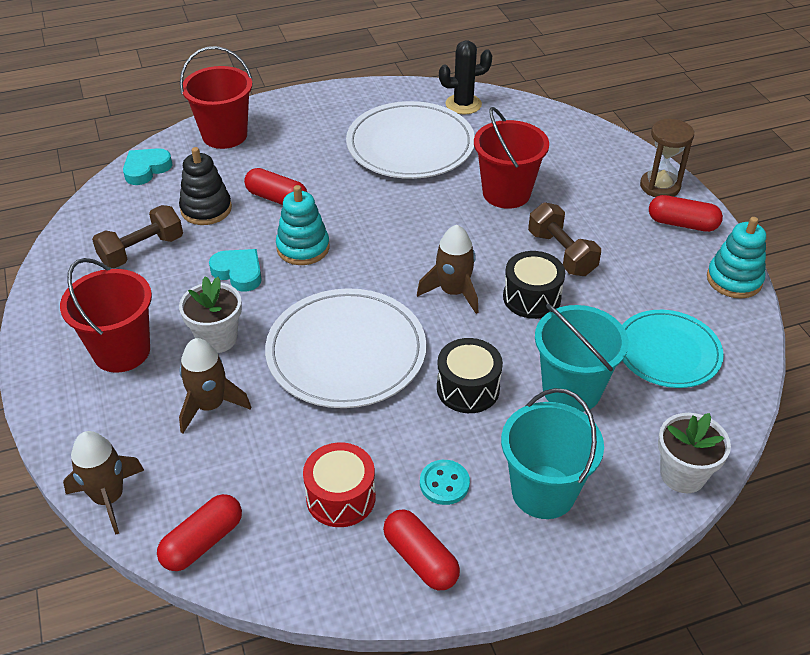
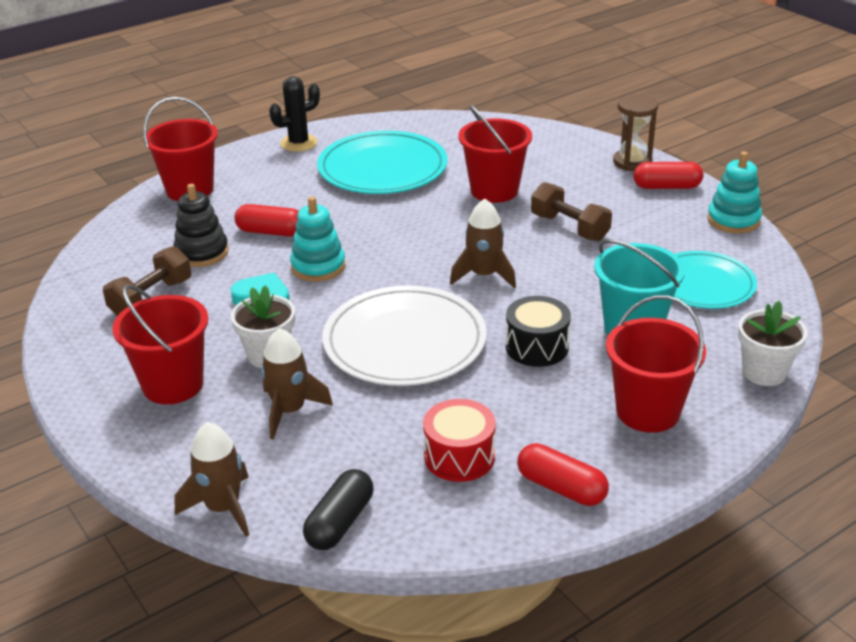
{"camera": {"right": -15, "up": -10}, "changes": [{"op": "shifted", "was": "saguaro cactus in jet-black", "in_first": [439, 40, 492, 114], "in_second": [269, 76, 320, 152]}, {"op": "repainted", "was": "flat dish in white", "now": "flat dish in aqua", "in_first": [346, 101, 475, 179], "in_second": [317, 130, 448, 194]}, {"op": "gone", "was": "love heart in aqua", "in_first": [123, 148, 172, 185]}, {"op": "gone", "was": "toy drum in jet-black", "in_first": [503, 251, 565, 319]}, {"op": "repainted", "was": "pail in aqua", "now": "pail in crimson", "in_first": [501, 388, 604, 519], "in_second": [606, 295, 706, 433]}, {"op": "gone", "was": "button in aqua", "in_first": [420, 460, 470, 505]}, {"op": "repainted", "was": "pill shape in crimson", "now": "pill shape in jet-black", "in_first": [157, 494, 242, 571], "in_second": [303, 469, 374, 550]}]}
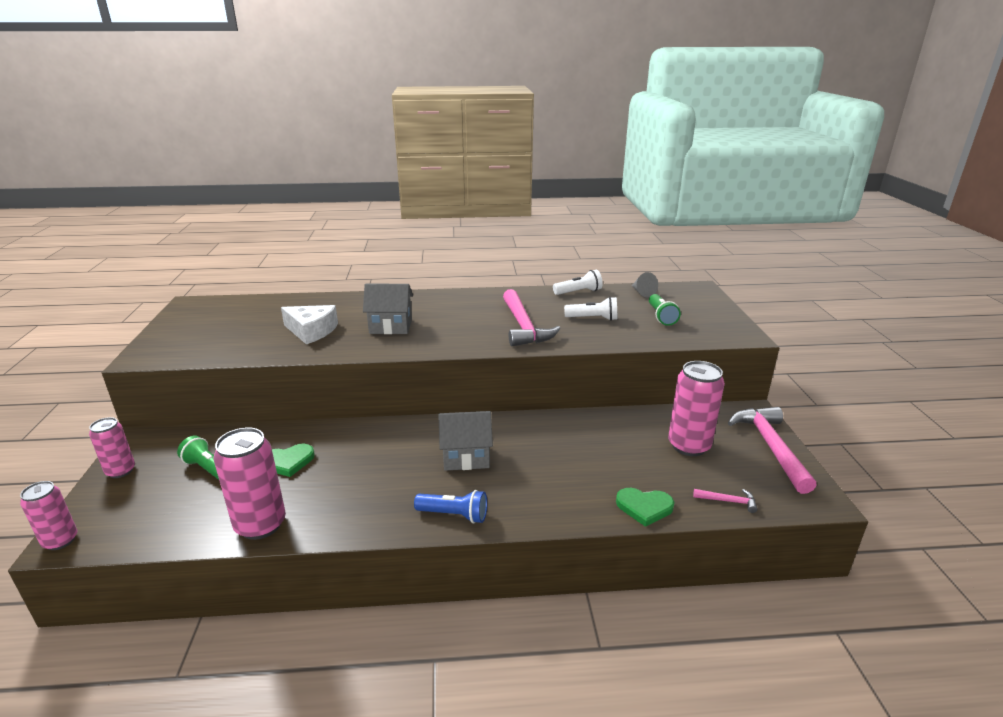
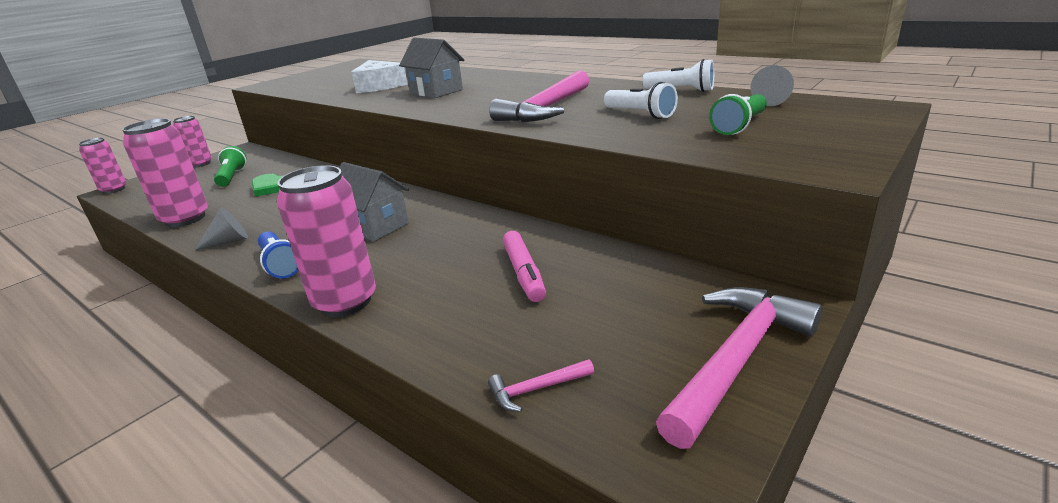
{"camera": {"right": 45, "up": 0}, "changes": [{"op": "shifted", "was": "tin in pink", "in_first": [668, 361, 725, 456], "in_second": [277, 165, 376, 317]}, {"op": "gone", "was": "love heart in leaf-green", "in_first": [616, 488, 675, 527]}, {"op": "rotated", "was": "hammer in pink", "in_first": [693, 489, 757, 513], "in_second": [488, 359, 594, 412], "clockwise": 105}, {"op": "new", "now": "cone in ash-grey", "in_second": [194, 207, 248, 251]}, {"op": "new", "now": "marker pen in pink", "in_second": [503, 231, 546, 302]}]}
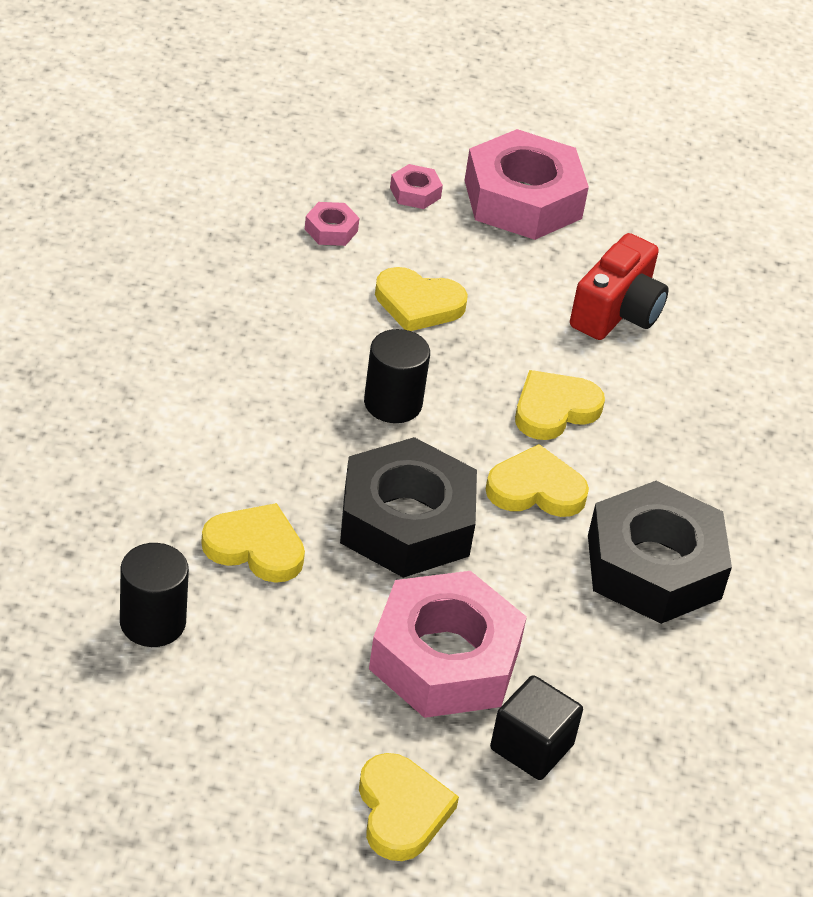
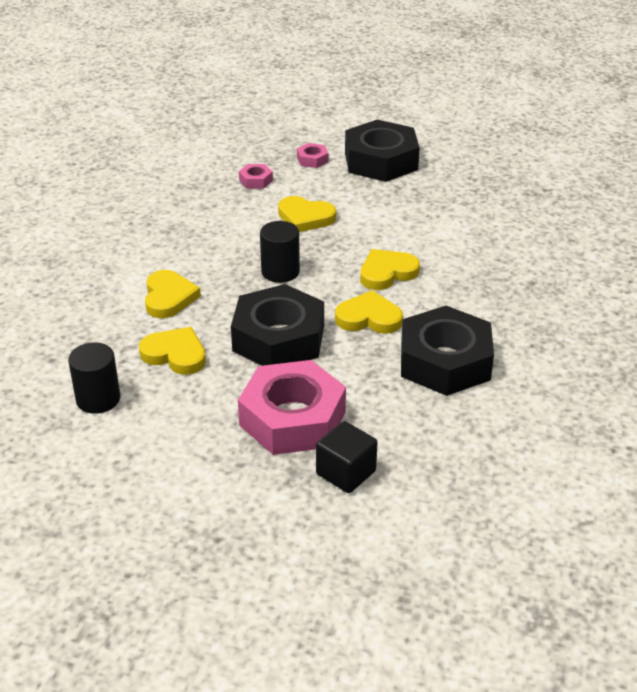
{"camera": {"right": 10, "up": -5}, "changes": [{"op": "repainted", "was": "hex nut in pink", "now": "hex nut in jet-black", "in_first": [465, 129, 589, 240], "in_second": [345, 120, 420, 182]}, {"op": "gone", "was": "camera in crimson", "in_first": [570, 233, 668, 340]}, {"op": "shifted", "was": "love heart in bright yellow", "in_first": [359, 753, 459, 861], "in_second": [145, 270, 201, 318]}]}
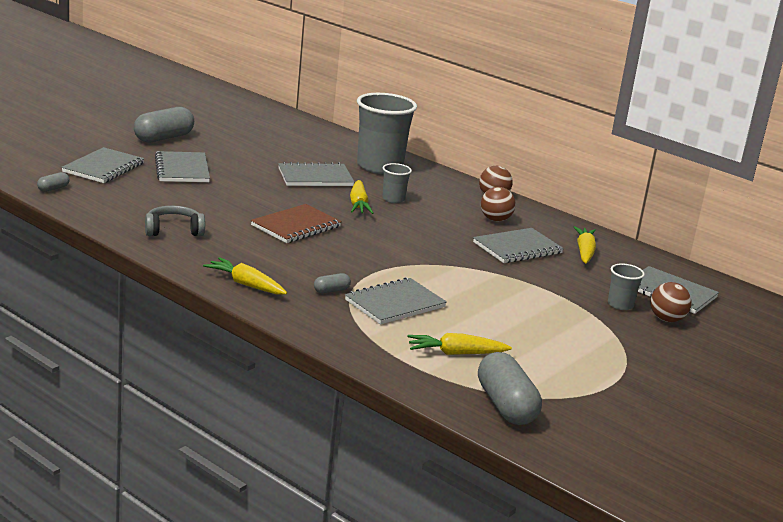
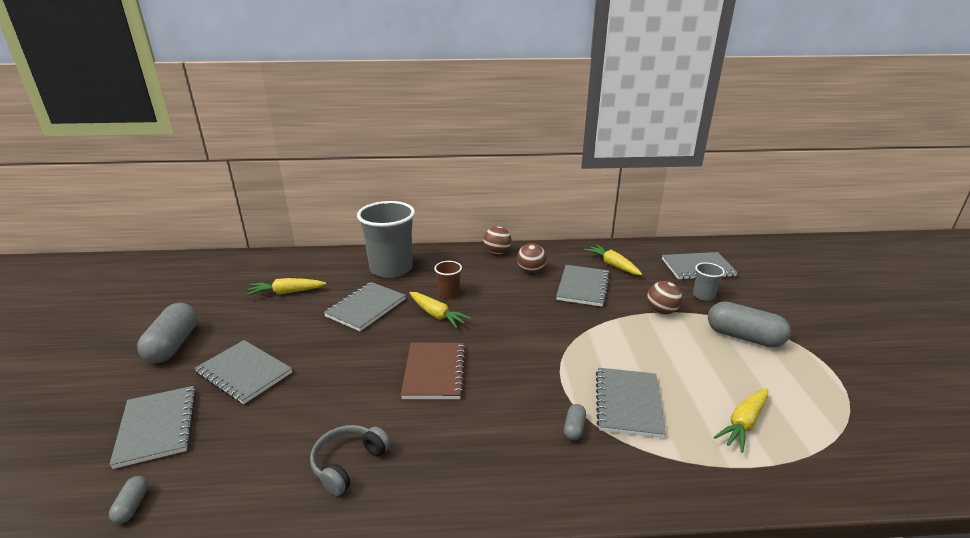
{"camera": {"right": -40, "up": 5}, "changes": [{"op": "repainted", "was": "cup in ash-grey", "now": "cup in brown", "in_first": [382, 163, 412, 203], "in_second": [434, 261, 462, 299]}, {"op": "shifted", "was": "toy carrot in bright yellow", "in_first": [203, 257, 287, 295], "in_second": [247, 278, 326, 295]}, {"op": "shifted", "was": "play ball in brown", "in_first": [650, 282, 692, 322], "in_second": [647, 281, 682, 315]}, {"op": "shifted", "was": "pill shape in ash-grey", "in_first": [478, 352, 542, 425], "in_second": [708, 301, 791, 347]}]}
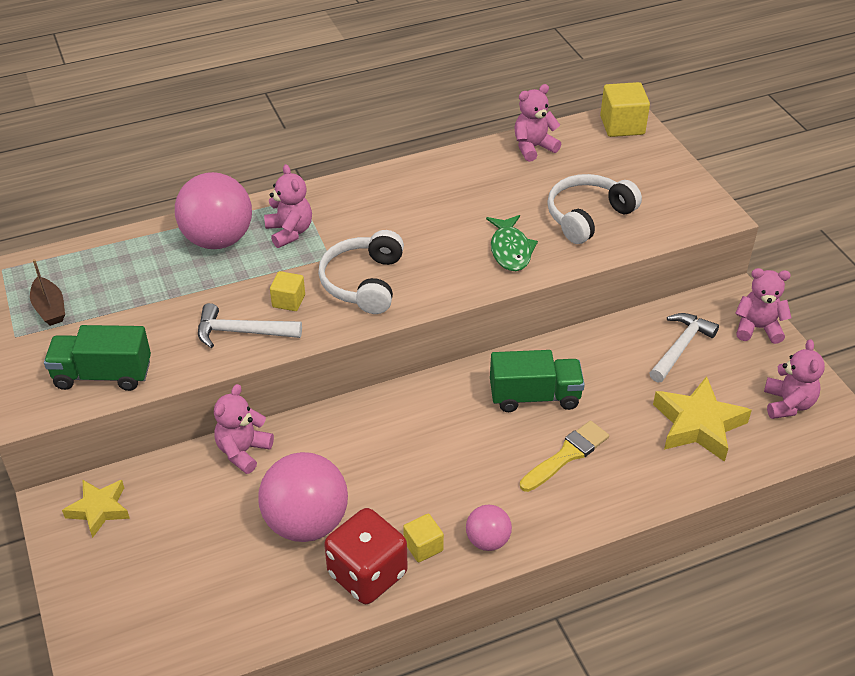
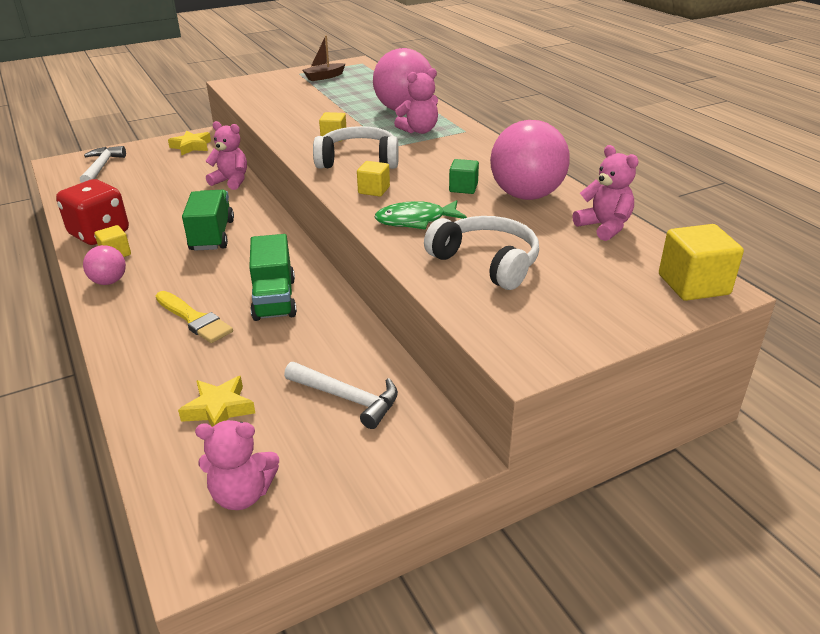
{"camera": {"right": 85, "up": -10}, "changes": [{"op": "gone", "was": "teddy bear in pink", "in_first": [735, 268, 791, 344]}, {"op": "shifted", "was": "hammer in white", "in_first": [198, 303, 302, 348], "in_second": [80, 146, 126, 183]}, {"op": "shifted", "was": "lorry in leaf-green", "in_first": [44, 325, 151, 391], "in_second": [182, 190, 234, 251]}, {"op": "scaled", "was": "star in bright yellow", "in_first": [653, 376, 752, 462], "in_second": [178, 376, 255, 427], "ratio": 0.64}, {"op": "shifted", "was": "play ball in pink", "in_first": [258, 452, 348, 542], "in_second": [490, 120, 570, 200]}, {"op": "new", "now": "cube in leaf-green", "in_second": [449, 159, 479, 194]}, {"op": "new", "now": "cube in bright yellow", "in_second": [357, 161, 390, 197]}]}
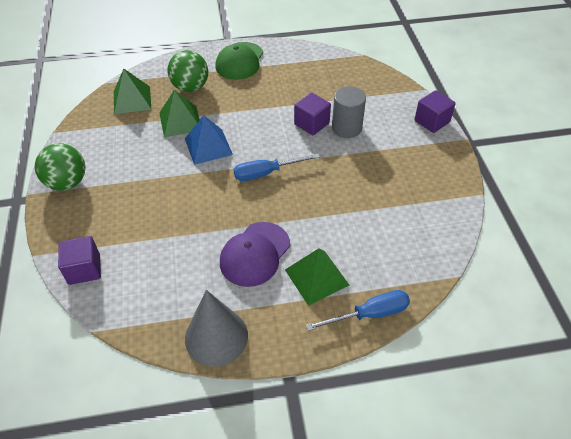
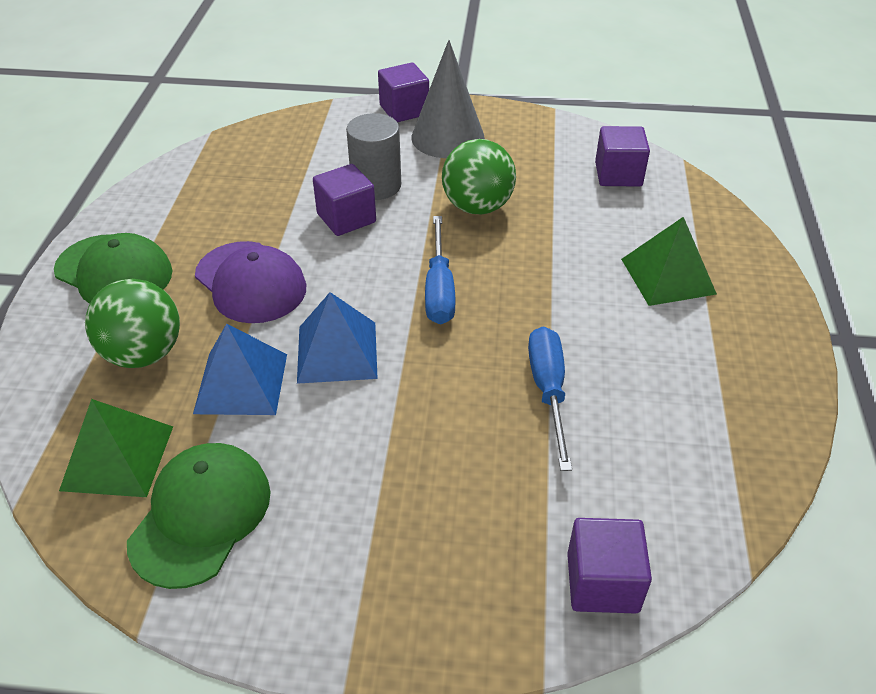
{"camera": {"right": -75, "up": -5}, "changes": [{"op": "repainted", "was": "pyramid shape in leaf-green", "now": "pyramid shape in royal blue", "in_first": [160, 90, 200, 137], "in_second": [193, 323, 287, 415]}, {"op": "shifted", "was": "play ball in leaf-green", "in_first": [35, 143, 85, 191], "in_second": [442, 139, 516, 214]}, {"op": "shifted", "was": "peaked cap in purple", "in_first": [220, 222, 290, 287], "in_second": [195, 241, 307, 323]}, {"op": "shifted", "was": "cone in ash-grey", "in_first": [185, 290, 248, 367], "in_second": [411, 40, 485, 158]}, {"op": "shifted", "was": "hand screwdriver in royal blue", "in_first": [306, 290, 410, 331], "in_second": [528, 327, 572, 471]}, {"op": "new", "now": "cube in purple", "in_second": [595, 126, 650, 187]}, {"op": "new", "now": "peaked cap in leaf-green", "in_second": [127, 443, 271, 589]}]}
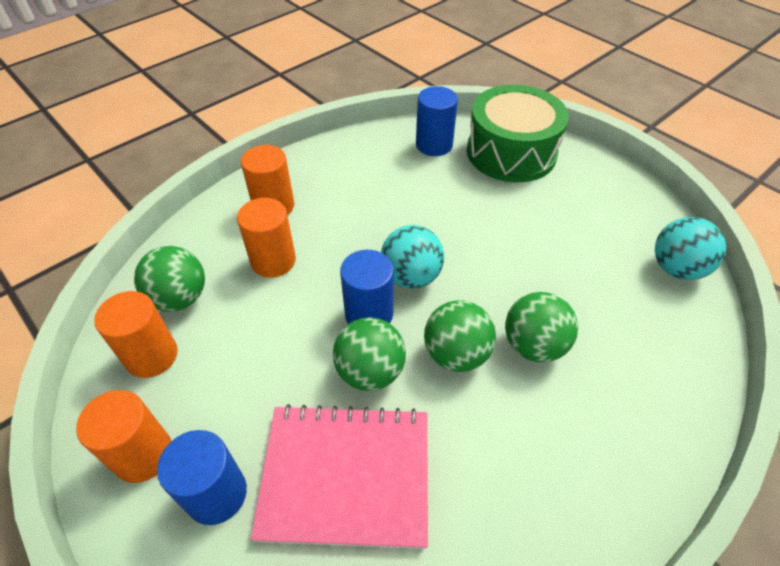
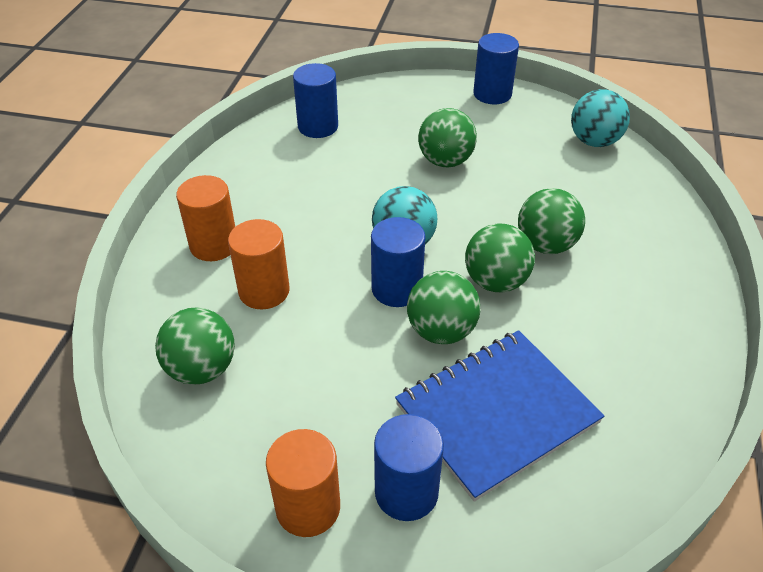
{"camera": {"right": -35, "up": -5}, "changes": [{"op": "gone", "was": "toy drum in leaf-green", "in_first": [467, 85, 569, 182]}, {"op": "gone", "was": "cylinder in orange", "in_first": [94, 291, 178, 378]}, {"op": "repainted", "was": "exercise book in pink", "now": "exercise book in royal blue", "in_first": [251, 404, 428, 549], "in_second": [395, 330, 604, 502]}, {"op": "new", "now": "cylinder in royal blue", "in_second": [473, 33, 519, 104]}, {"op": "new", "now": "play ball in leaf-green", "in_second": [418, 108, 477, 167]}]}
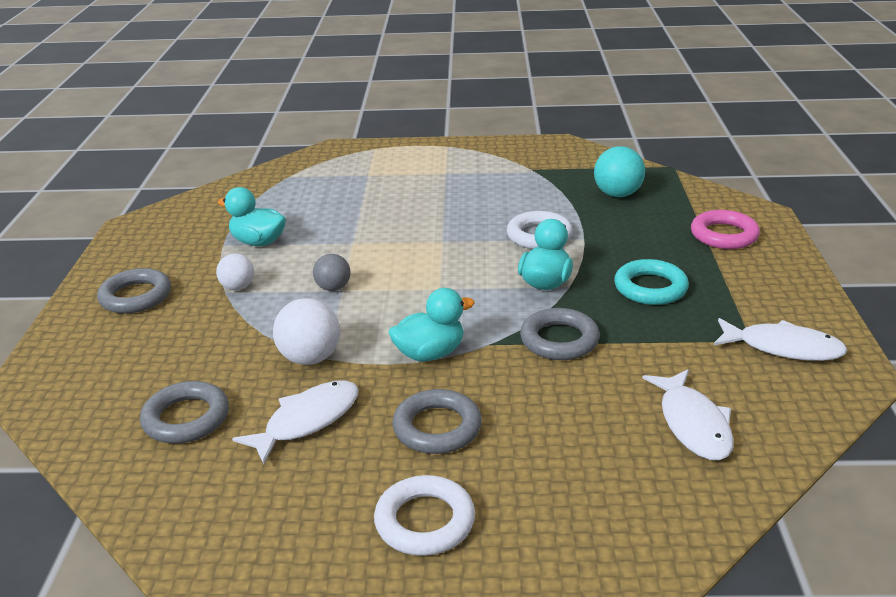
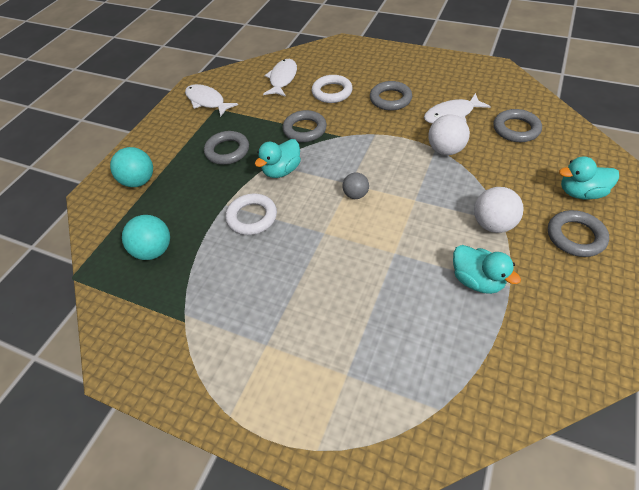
{"camera": {"right": -155, "up": 20}, "changes": [{"op": "swapped", "was": "torus in pink", "now": "play ball in aqua", "in_first": [691, 210, 760, 249], "in_second": [110, 147, 153, 187]}, {"op": "scaled", "was": "play ball in white", "in_first": [216, 253, 254, 290], "in_second": [474, 187, 524, 233], "ratio": 1.58}, {"op": "shifted", "was": "play ball in ash-grey", "in_first": [313, 254, 350, 291], "in_second": [342, 172, 369, 199]}, {"op": "repainted", "was": "torus in aqua", "now": "torus in ash-grey", "in_first": [614, 259, 689, 305], "in_second": [204, 131, 249, 165]}, {"op": "shifted", "was": "rubber duck in aqua", "in_first": [389, 288, 475, 362], "in_second": [559, 157, 619, 199]}, {"op": "shifted", "was": "torus in white", "in_first": [374, 475, 475, 556], "in_second": [312, 75, 353, 103]}]}
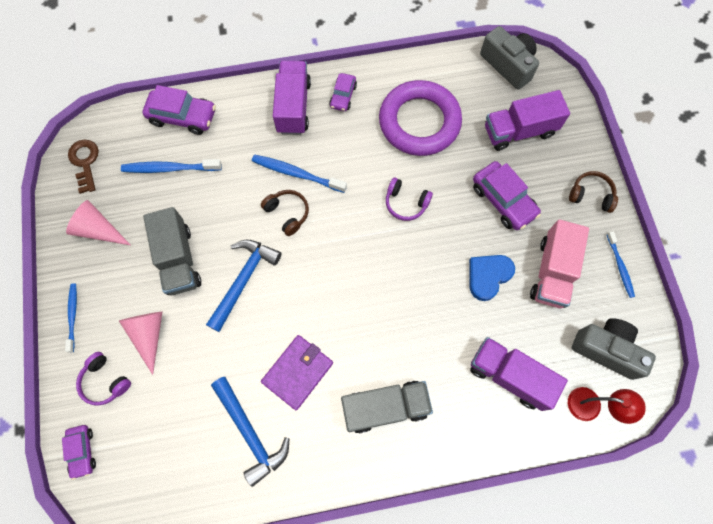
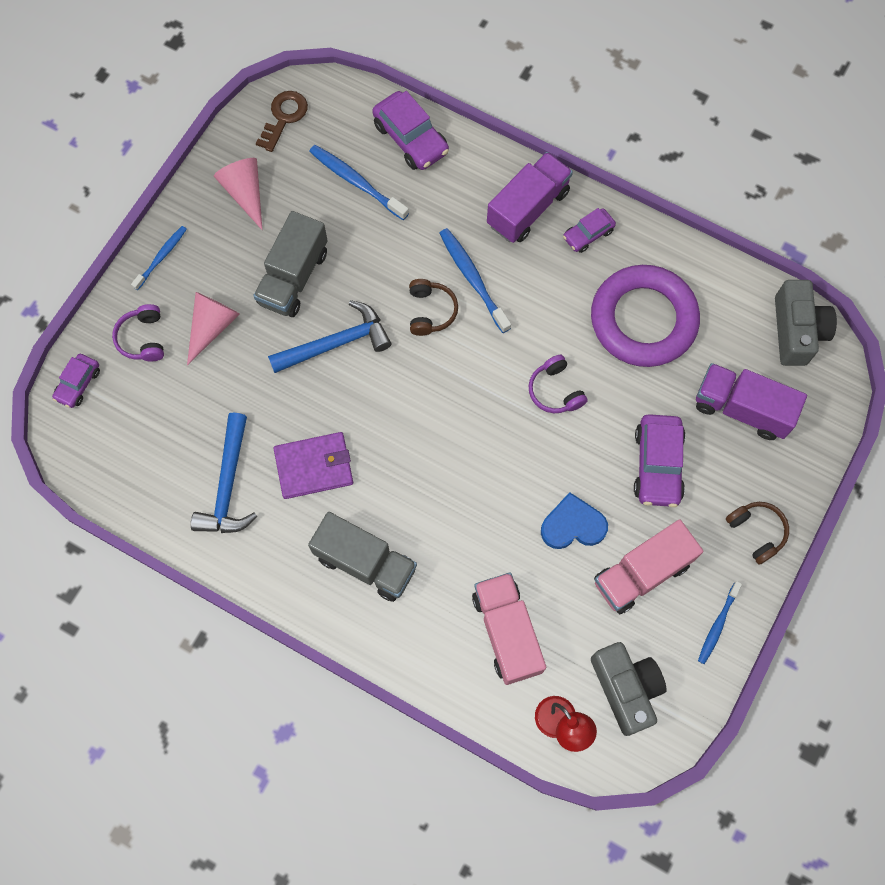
{"camera": {"right": 40, "up": 0}, "changes": [{"op": "repainted", "was": "lorry in purple", "now": "lorry in pink", "in_first": [470, 337, 568, 411], "in_second": [472, 573, 546, 685]}]}
